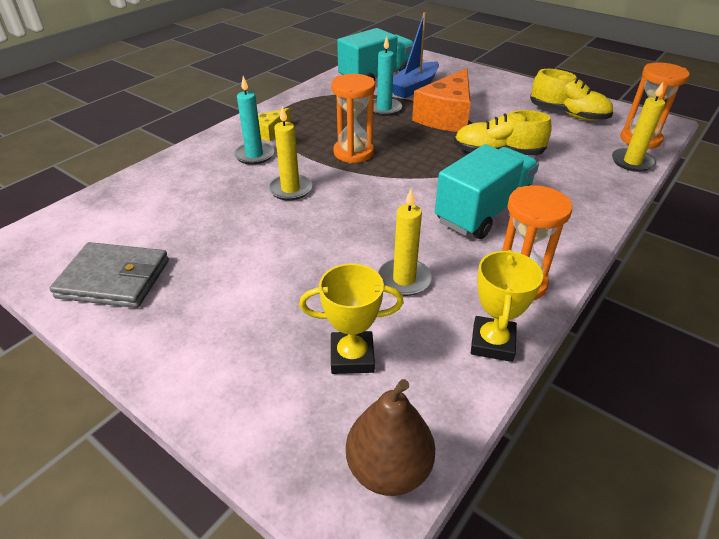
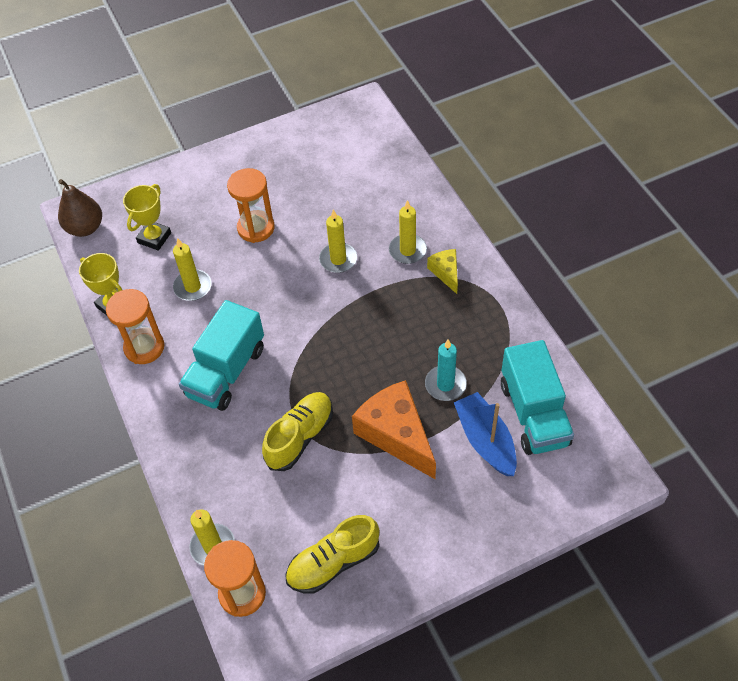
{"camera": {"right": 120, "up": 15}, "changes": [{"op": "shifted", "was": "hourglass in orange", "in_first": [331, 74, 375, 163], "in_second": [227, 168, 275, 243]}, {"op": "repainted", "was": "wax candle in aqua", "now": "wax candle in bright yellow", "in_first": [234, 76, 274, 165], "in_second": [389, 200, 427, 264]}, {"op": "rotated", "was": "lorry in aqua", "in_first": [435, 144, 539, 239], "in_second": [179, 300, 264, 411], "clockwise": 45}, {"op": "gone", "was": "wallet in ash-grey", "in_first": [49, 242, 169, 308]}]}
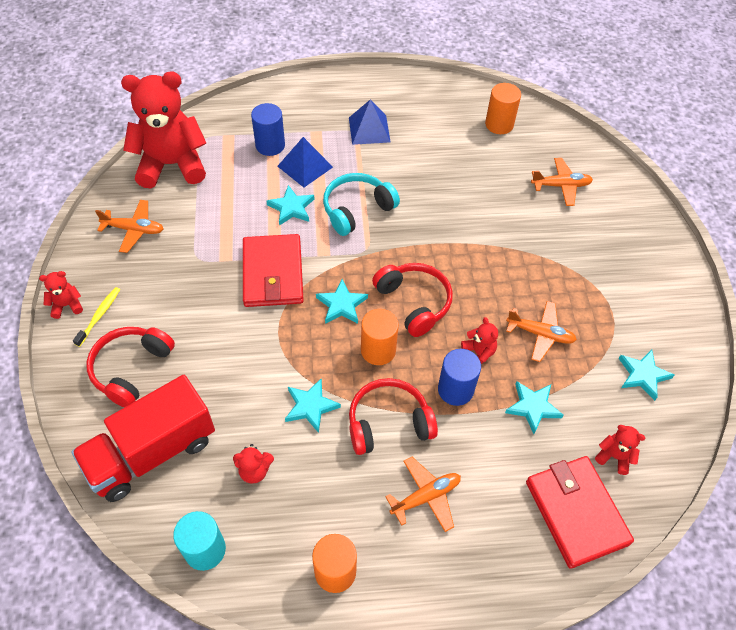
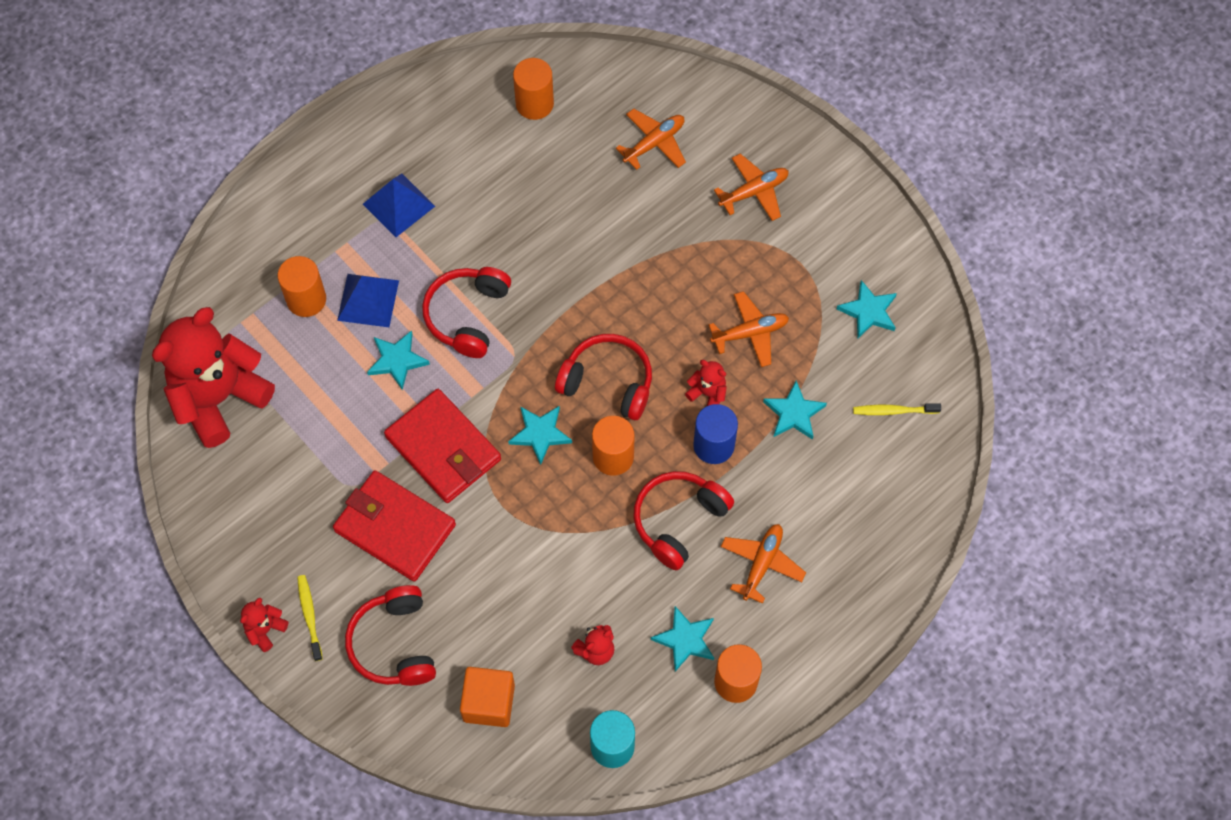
{"camera": {"right": -35, "up": 10}, "changes": [{"op": "repainted", "was": "cylinder in royal blue", "now": "cylinder in orange", "in_first": [251, 103, 285, 156], "in_second": [278, 256, 326, 317]}, {"op": "repainted", "was": "headphones in aqua", "now": "headphones in crimson", "in_first": [323, 173, 400, 236], "in_second": [422, 267, 511, 358]}, {"op": "shifted", "was": "toy plane in orange", "in_first": [95, 200, 164, 253], "in_second": [714, 154, 789, 221]}, {"op": "swapped", "was": "lorry in crimson", "now": "cube in orange", "in_first": [71, 375, 215, 502], "in_second": [460, 667, 515, 727]}, {"op": "shifted", "was": "star in aqua", "in_first": [285, 378, 341, 433], "in_second": [651, 606, 714, 672]}, {"op": "swapped", "was": "teddy bear in crimson", "now": "dental brush in bright yellow", "in_first": [595, 425, 645, 475], "in_second": [853, 403, 941, 415]}, {"op": "shifted", "was": "wallet in crimson", "in_first": [526, 456, 634, 569], "in_second": [333, 470, 456, 581]}]}
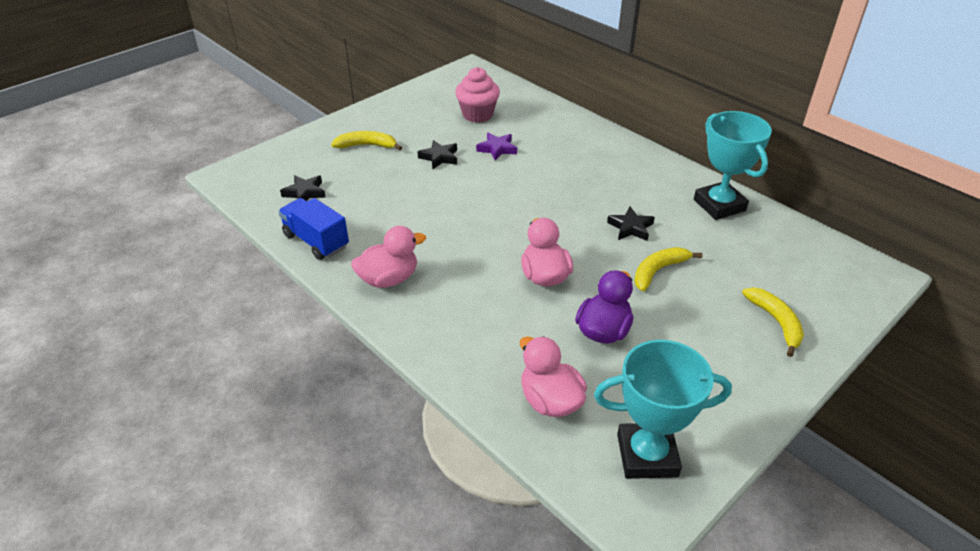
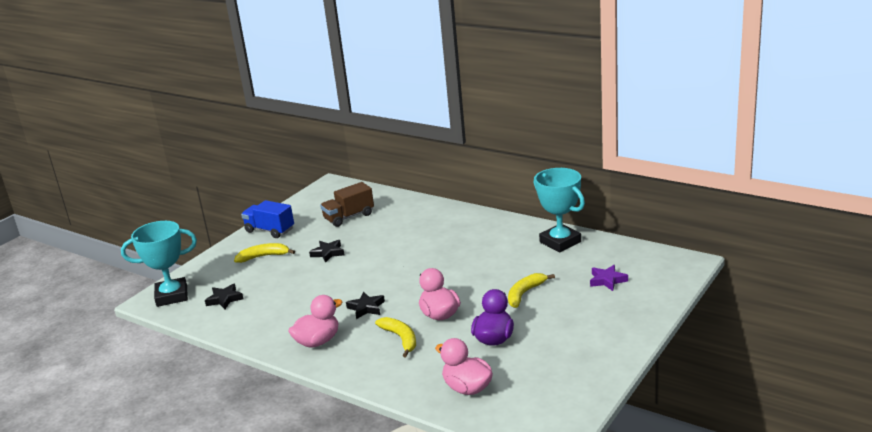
{"camera": {"right": -10, "up": -15}, "changes": [{"op": "swapped", "was": "cupcake in pink", "now": "lorry in brown", "in_first": [455, 67, 500, 123], "in_second": [320, 182, 374, 227]}, {"op": "shifted", "was": "star in purple", "in_first": [476, 133, 517, 161], "in_second": [590, 265, 628, 291]}, {"op": "shifted", "was": "lorry in royal blue", "in_first": [278, 198, 349, 260], "in_second": [241, 200, 294, 238]}, {"op": "shifted", "was": "star in jet-black", "in_first": [607, 207, 655, 241], "in_second": [346, 292, 385, 319]}, {"op": "shifted", "was": "banana in bright yellow", "in_first": [742, 287, 804, 357], "in_second": [375, 317, 416, 357]}, {"op": "shifted", "was": "prize cup in aqua", "in_first": [594, 340, 732, 479], "in_second": [121, 221, 197, 307]}]}
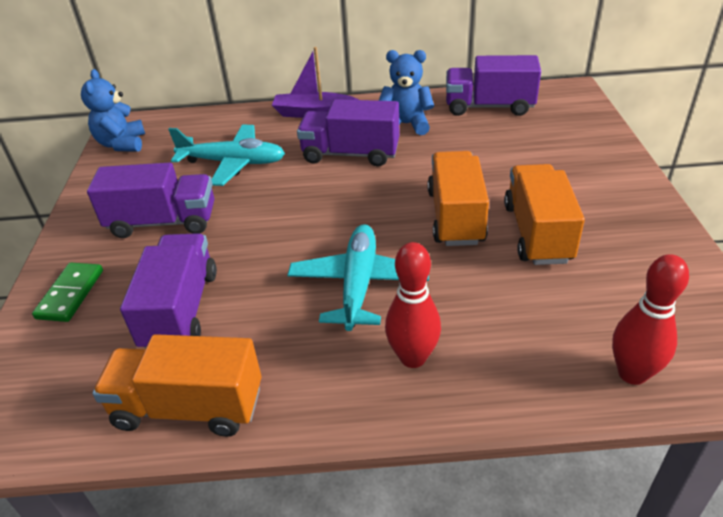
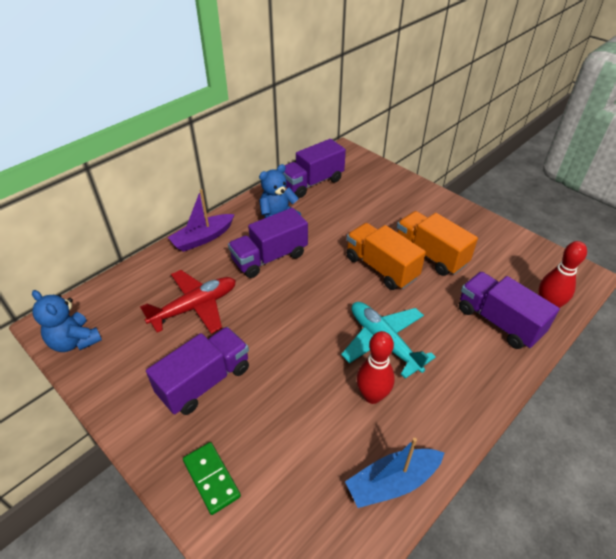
{"camera": {"right": -45, "up": 5}, "changes": [{"op": "repainted", "was": "toy plane in aqua", "now": "toy plane in crimson", "in_first": [168, 125, 285, 186], "in_second": [140, 270, 236, 334]}, {"op": "shifted", "was": "lorry in purple", "in_first": [120, 233, 217, 349], "in_second": [459, 272, 560, 349]}, {"op": "shifted", "was": "bowling pin in crimson", "in_first": [385, 242, 441, 368], "in_second": [357, 331, 395, 404]}, {"op": "swapped", "was": "lorry in orange", "now": "sailboat in royal blue", "in_first": [92, 334, 261, 437], "in_second": [345, 438, 445, 508]}]}
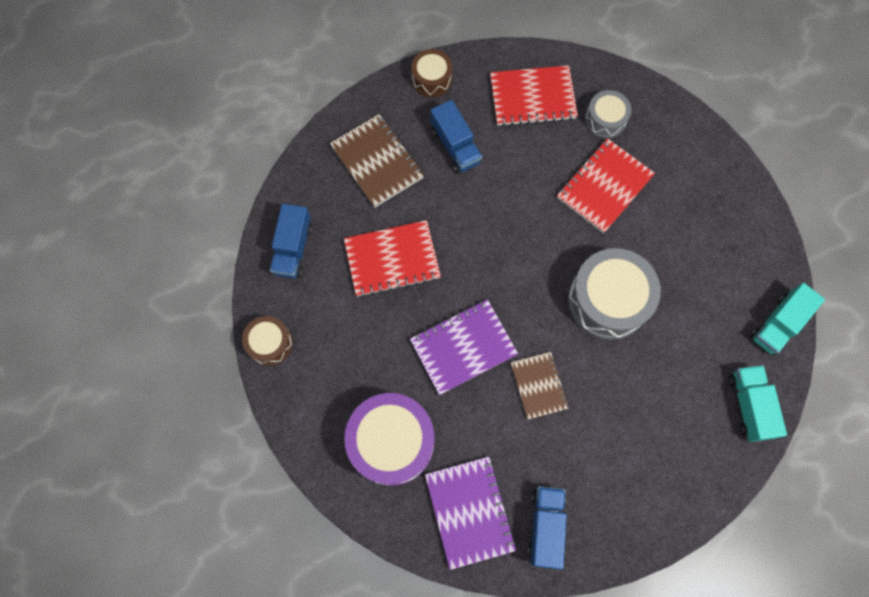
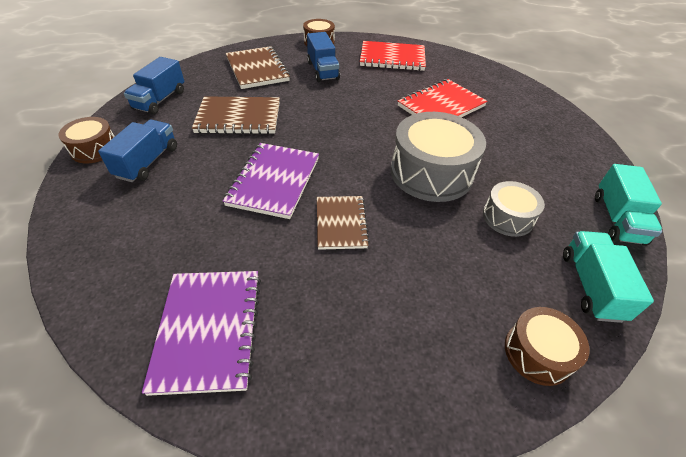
{"camera": {"right": 10, "up": -25}, "changes": [{"op": "shifted", "was": "toy drum in ash-grey", "in_first": [585, 90, 631, 139], "in_second": [483, 181, 545, 237]}, {"op": "repainted", "was": "exercise book in crimson", "now": "exercise book in brown", "in_first": [344, 220, 441, 297], "in_second": [192, 96, 280, 134]}, {"op": "rotated", "was": "lorry in aqua", "in_first": [750, 283, 825, 356], "in_second": [595, 164, 662, 246], "clockwise": -45}, {"op": "rotated", "was": "exercise book in purple", "in_first": [410, 299, 518, 395], "in_second": [223, 143, 319, 219], "clockwise": -60}, {"op": "gone", "was": "toy drum in purple", "in_first": [344, 393, 434, 486]}, {"op": "shifted", "was": "lorry in royal blue", "in_first": [528, 486, 567, 570], "in_second": [98, 120, 177, 182]}, {"op": "new", "now": "toy drum in brown", "in_second": [505, 307, 590, 386]}]}
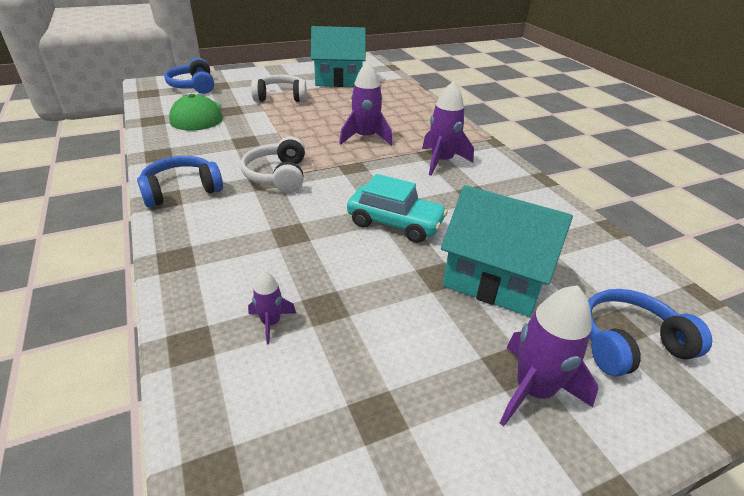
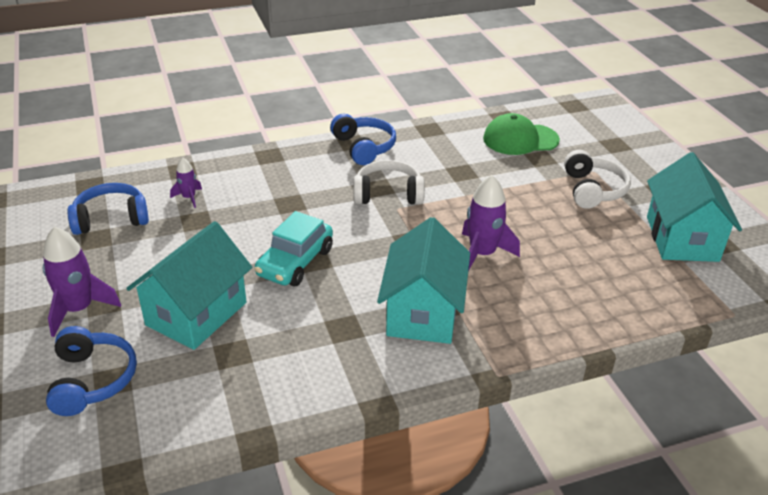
{"camera": {"right": 95, "up": 0}, "changes": [{"op": "shifted", "was": "headphones in royal blue", "in_first": [164, 58, 214, 94], "in_second": [67, 183, 149, 235]}, {"op": "swapped", "was": "toy rocket in purple", "now": "toy house in aqua", "in_first": [422, 81, 474, 176], "in_second": [377, 217, 470, 344]}]}
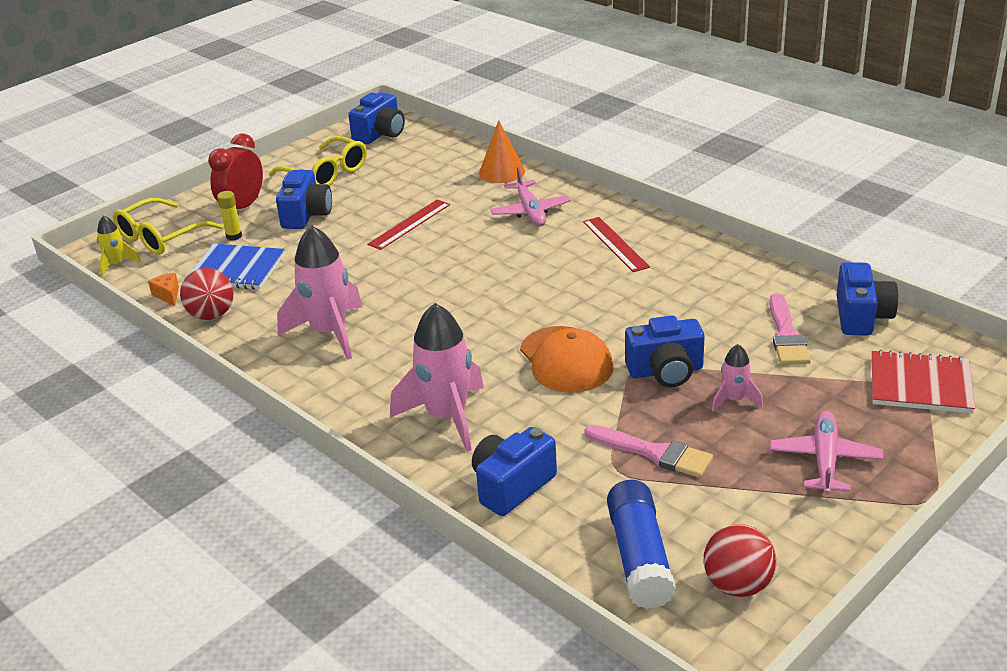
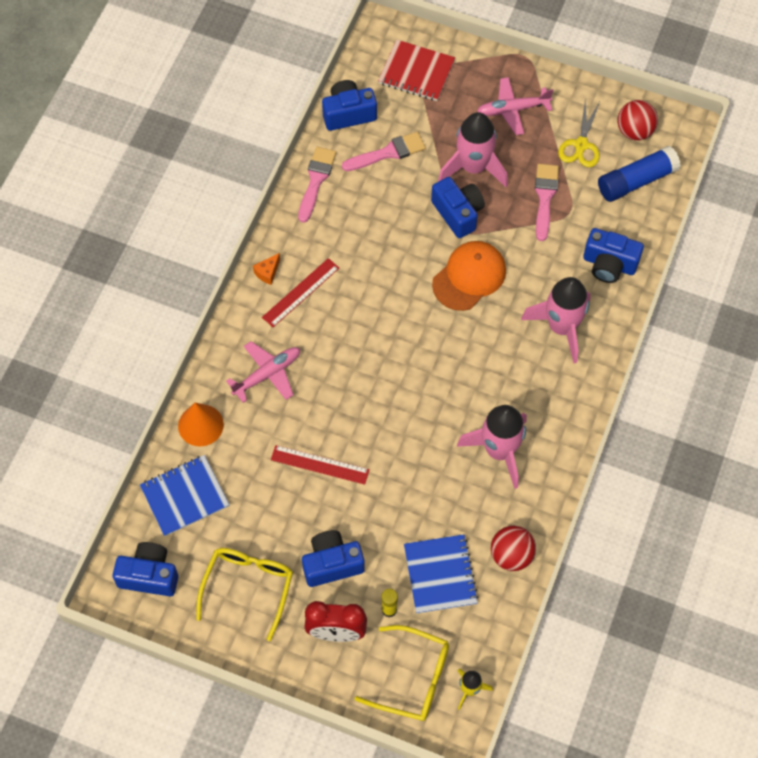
{"camera": {"right": -115, "up": 30}, "changes": [{"op": "shifted", "was": "cheese in orange", "in_first": [148, 273, 179, 306], "in_second": [253, 253, 280, 285]}, {"op": "scaled", "was": "toy rocket in pink", "in_first": [712, 344, 763, 412], "in_second": [438, 112, 508, 187], "ratio": 2.0}, {"op": "rotated", "was": "exercise book in crimson", "in_first": [872, 350, 975, 413], "in_second": [378, 40, 455, 101], "clockwise": -60}, {"op": "new", "now": "scissors in bright yellow", "in_second": [558, 100, 600, 167]}, {"op": "new", "now": "paint brush in pink", "in_second": [298, 147, 336, 223]}, {"op": "new", "now": "exercise book in royal blue", "in_second": [140, 455, 229, 536]}]}
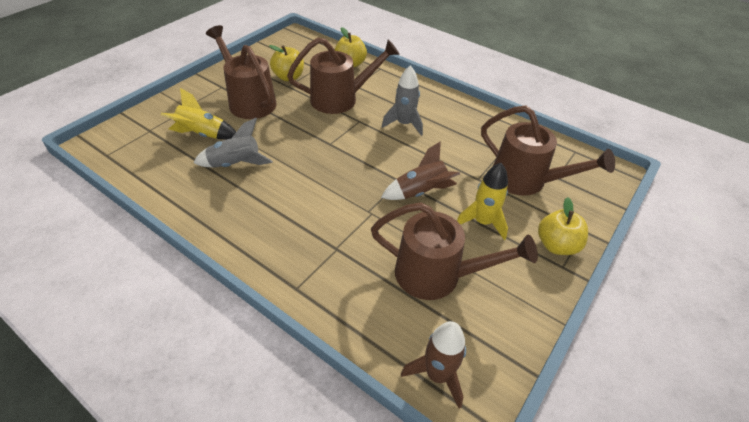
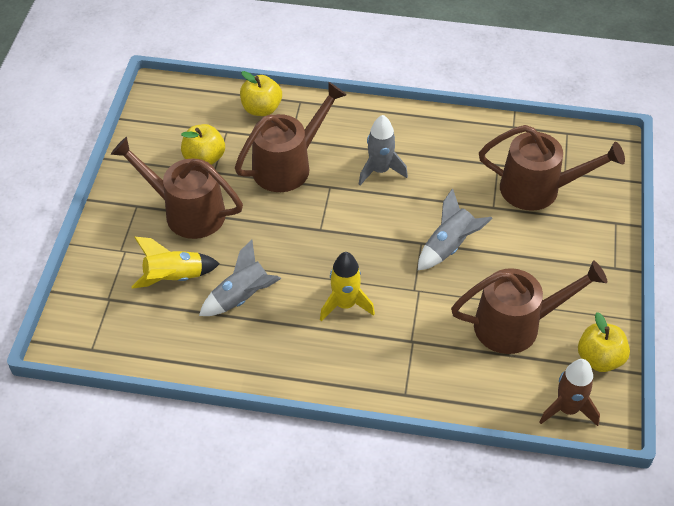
{"camera": {"right": -25, "up": 5}, "changes": [{"op": "repainted", "was": "toy rocket in brown", "now": "toy rocket in ash-grey", "in_first": [381, 141, 460, 200], "in_second": [418, 189, 493, 270]}, {"op": "shifted", "was": "toy rocket in bright yellow", "in_first": [457, 163, 508, 240], "in_second": [320, 252, 375, 321]}, {"op": "shifted", "was": "apple in bright yellow", "in_first": [538, 197, 588, 255], "in_second": [578, 312, 630, 372]}]}
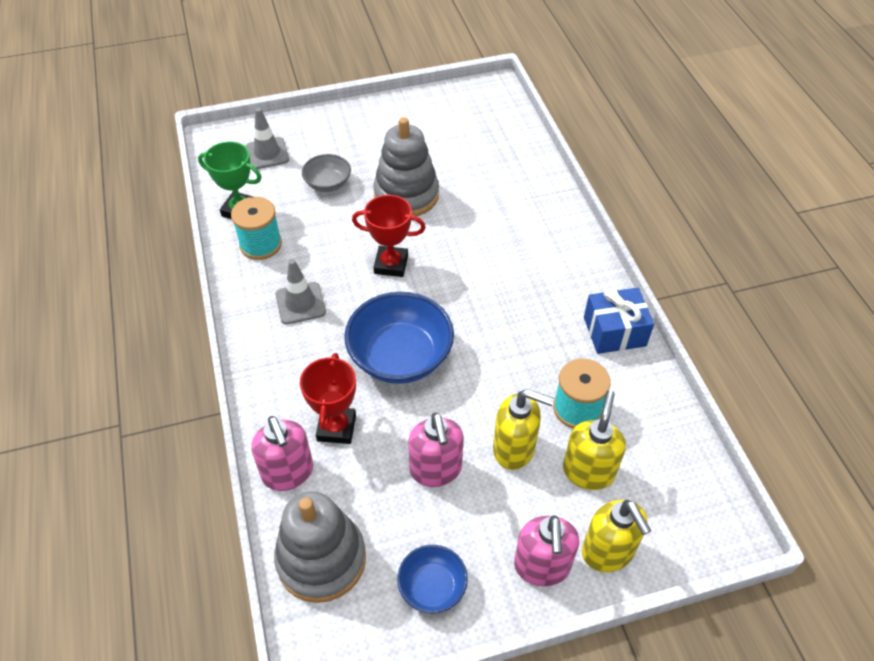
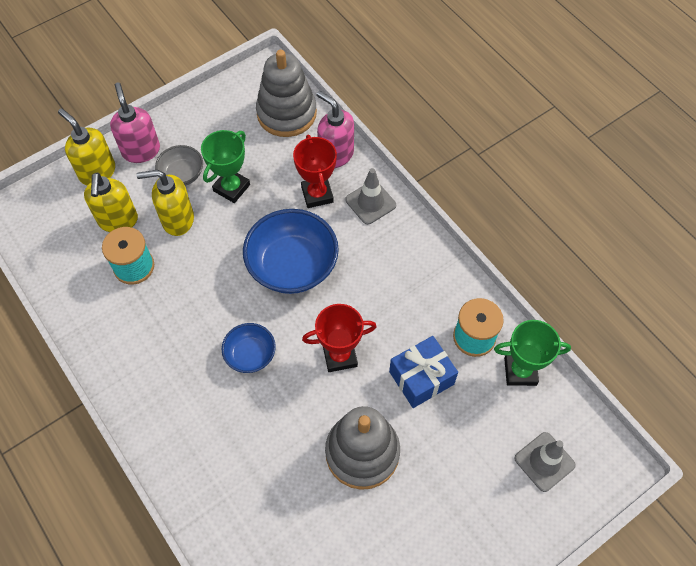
{"camera": {"right": 160, "up": 10}, "changes": [{"op": "shifted", "was": "serving bowl in ash-grey", "in_first": [302, 154, 351, 192], "in_second": [155, 145, 203, 186]}, {"op": "shifted", "was": "safety cone in ash-grey", "in_first": [275, 259, 326, 324], "in_second": [345, 168, 396, 225]}, {"op": "shifted", "was": "present in royal blue", "in_first": [584, 288, 654, 354], "in_second": [389, 336, 458, 408]}, {"op": "swapped", "was": "soap dispenser in pink", "now": "prize cup in leaf-green", "in_first": [408, 413, 464, 487], "in_second": [201, 130, 250, 203]}, {"op": "shifted", "was": "serving bowl in royal blue", "in_first": [397, 545, 468, 613], "in_second": [222, 323, 276, 373]}]}
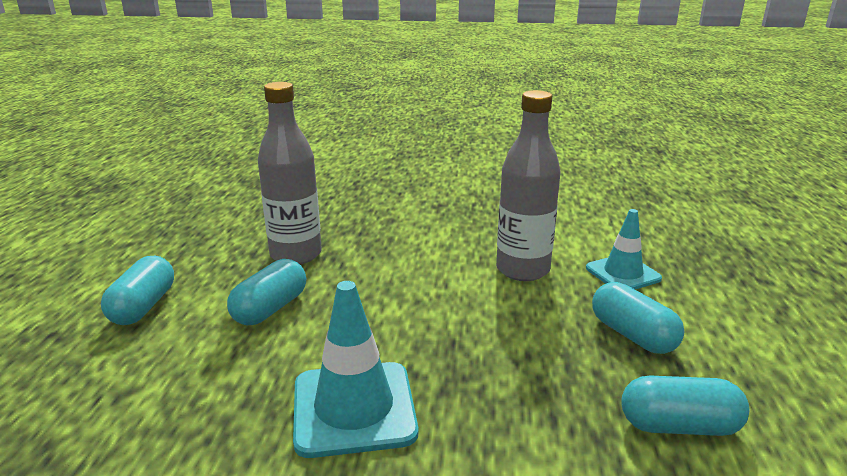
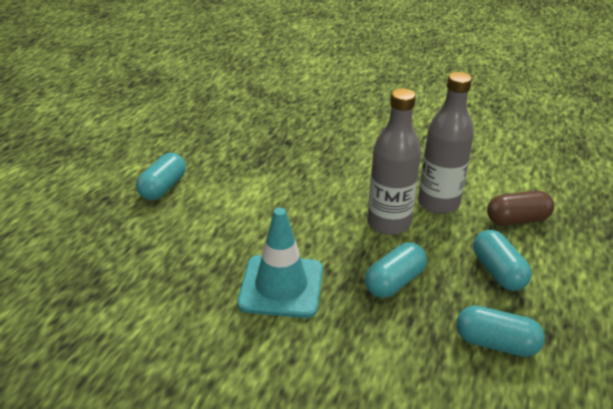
{"camera": {"right": 15, "up": 10}, "changes": [{"op": "shifted", "was": "drink bottle in ash-grey", "in_first": [258, 82, 322, 264], "in_second": [367, 88, 421, 235]}, {"op": "swapped", "was": "safety cone in aqua", "now": "pill shape in brown", "in_first": [586, 209, 662, 289], "in_second": [487, 190, 554, 226]}, {"op": "shifted", "was": "pill shape in aqua", "in_first": [227, 259, 306, 325], "in_second": [365, 242, 427, 298]}]}
